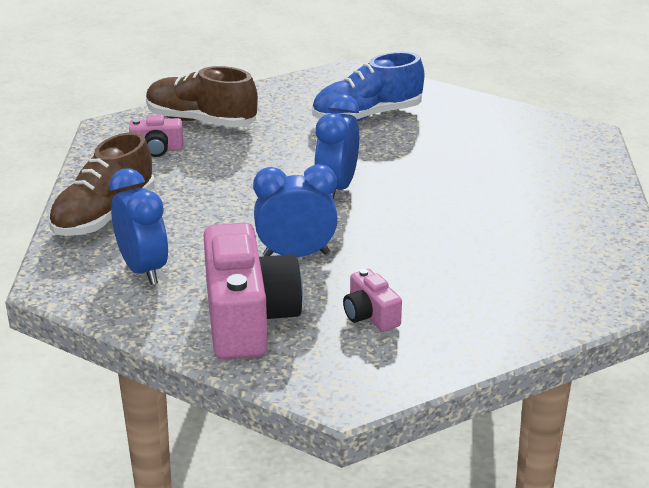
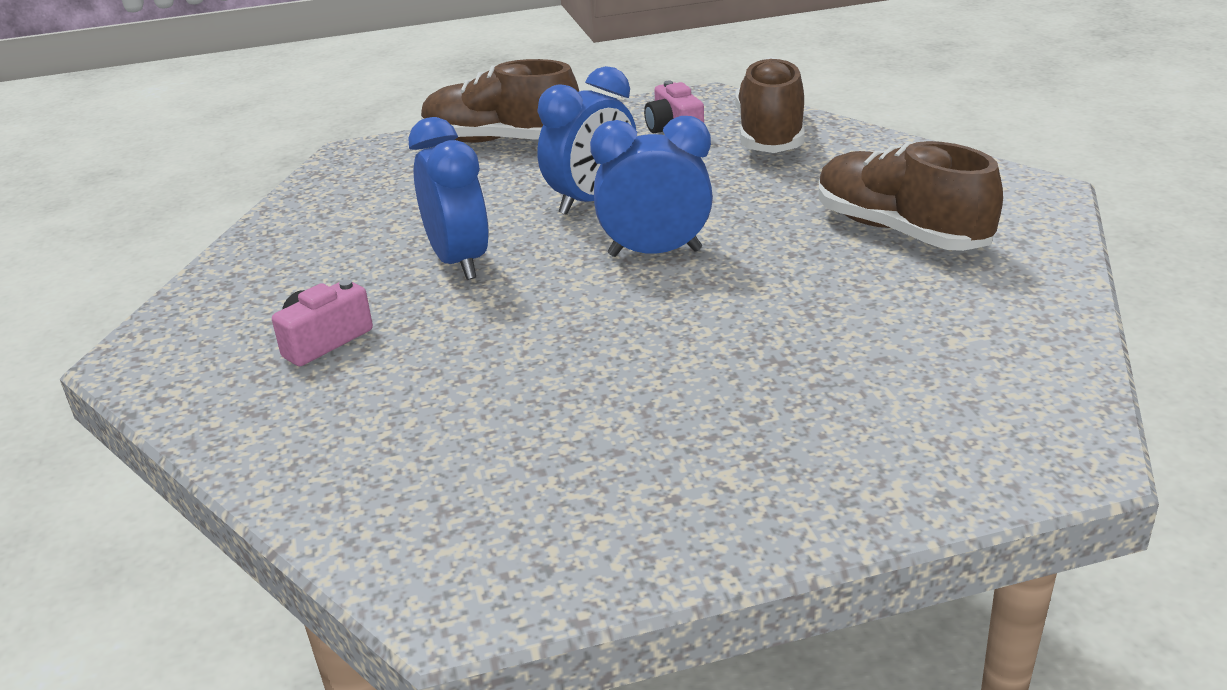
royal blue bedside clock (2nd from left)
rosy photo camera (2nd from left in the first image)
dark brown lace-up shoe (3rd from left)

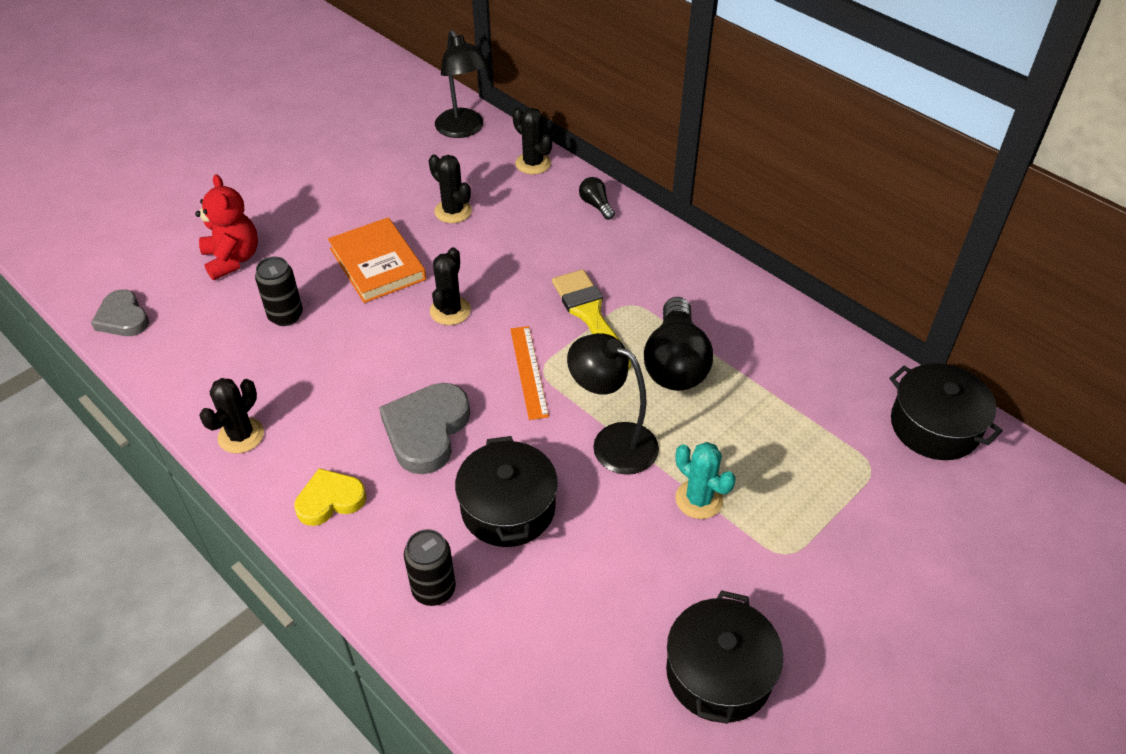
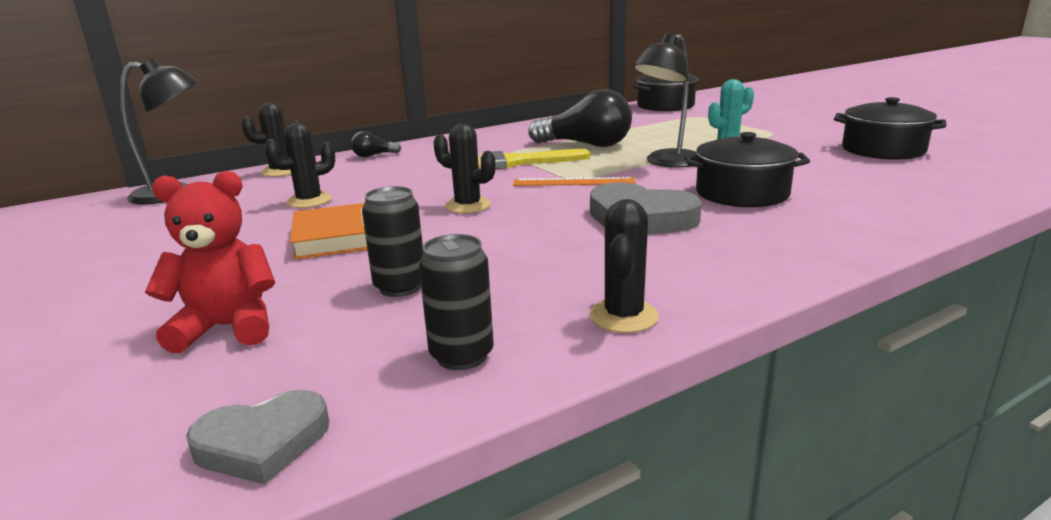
black saguaro cactus (4th from left)
yellow love heart
black soda can (2nd from left)

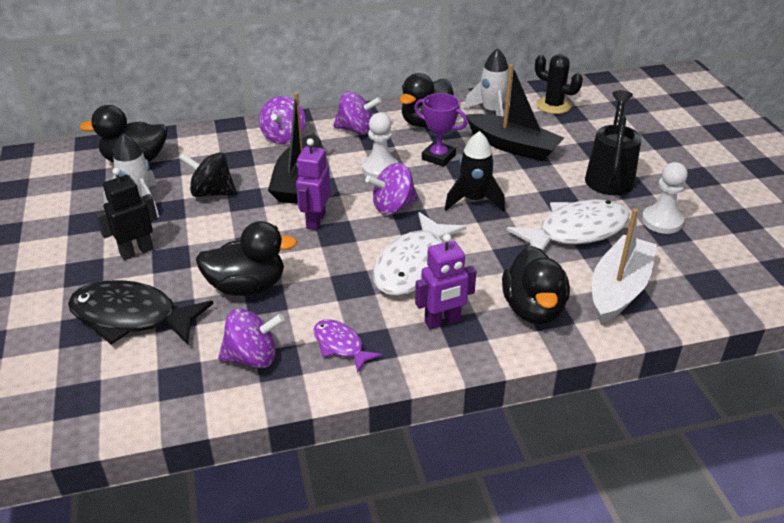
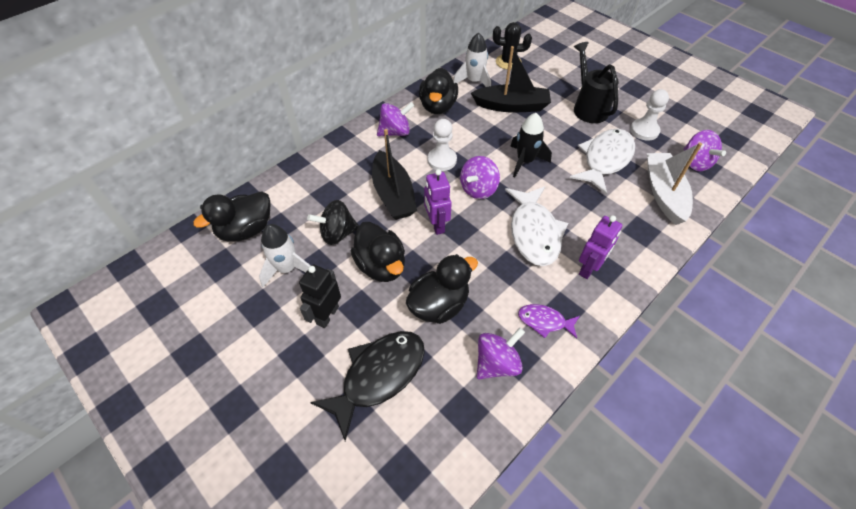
black fish figure
royal purple toy top (4th from left)
royal purple trophy
black toy duck (2nd from left)

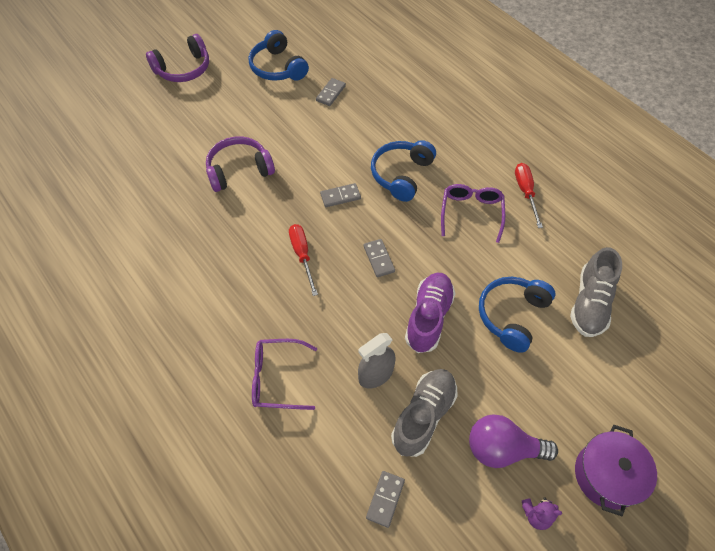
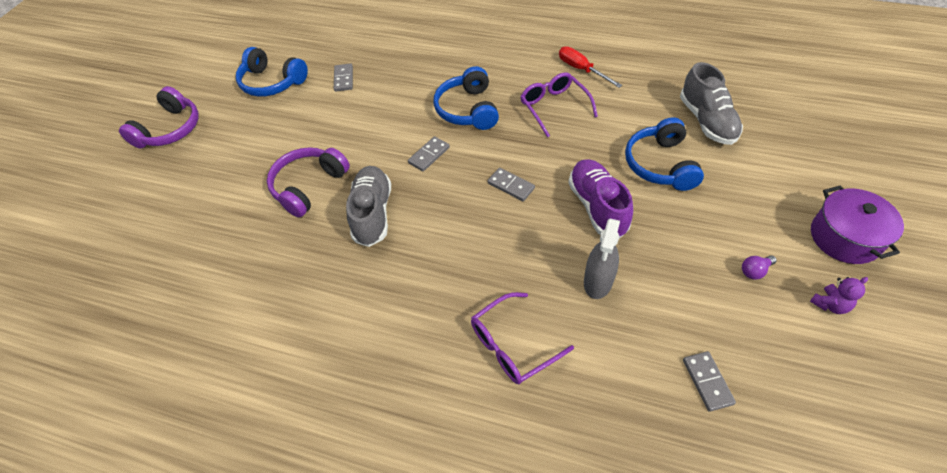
crimson flat screwdriver (1st from left in the first image)
grey lace-up shoe (1st from left)
royal purple light bulb

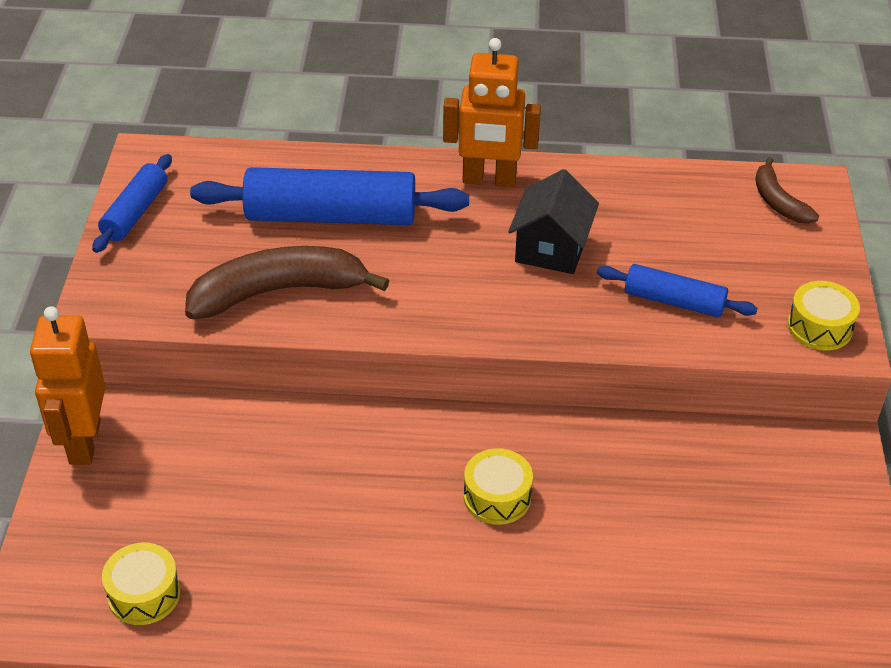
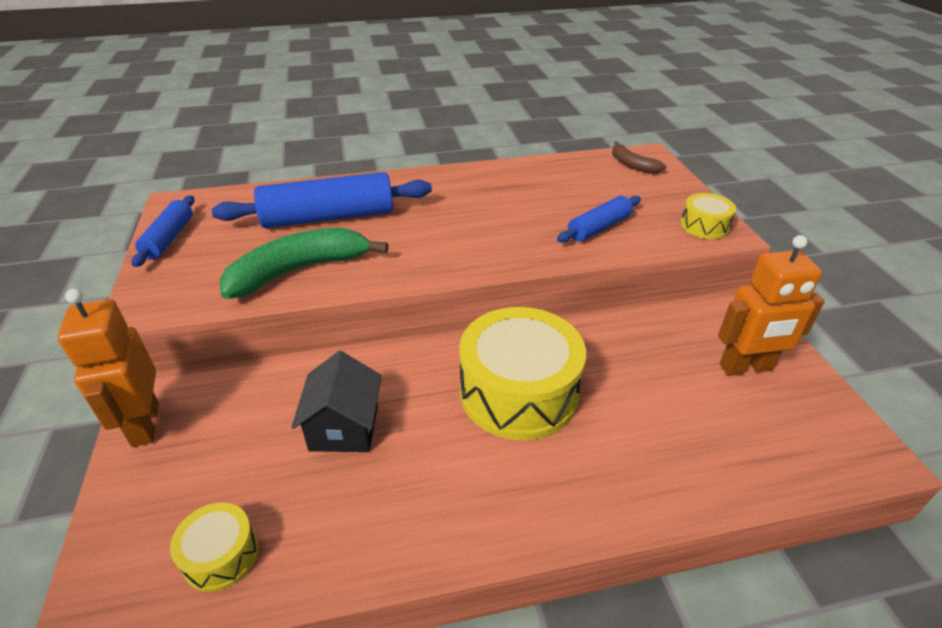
emerald banana
orange-coloured toy robot (2nd from left)
yellow snare drum (2nd from left)
black toy house
royal blue pastry roller (3rd from left)

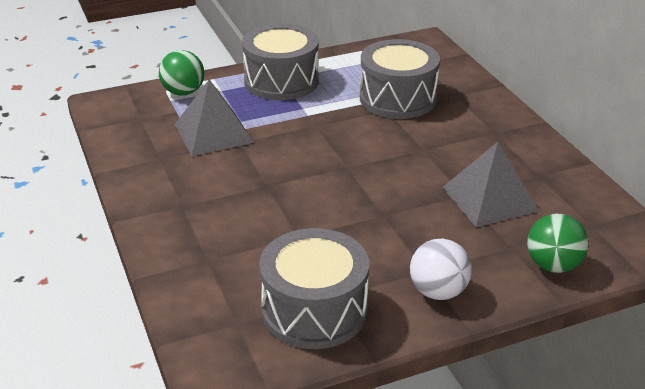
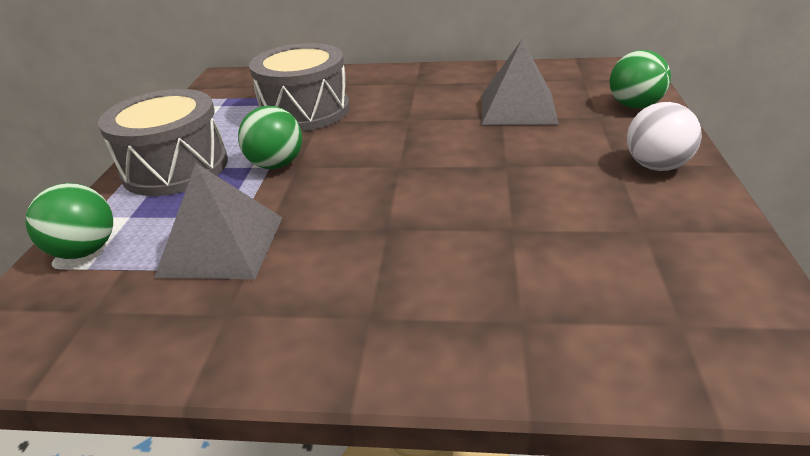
grey snare drum (2nd from left in the first image)
emerald ball (2nd from left)

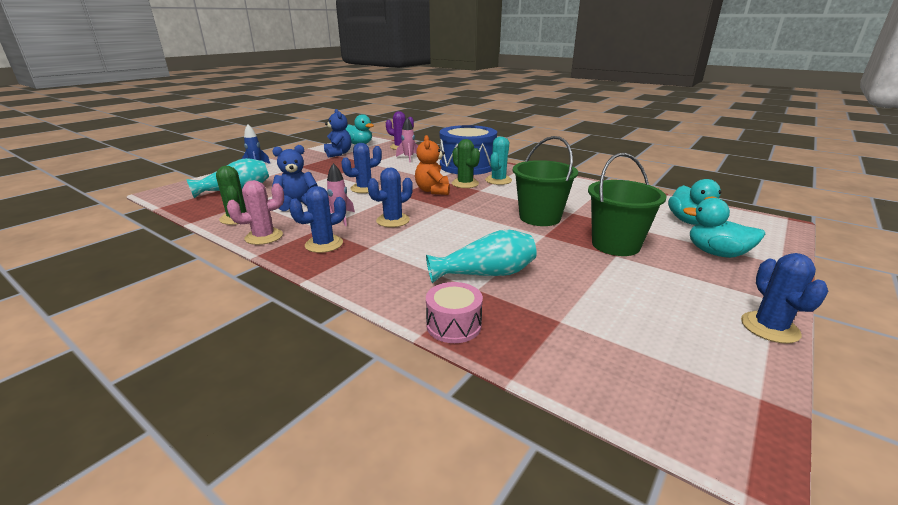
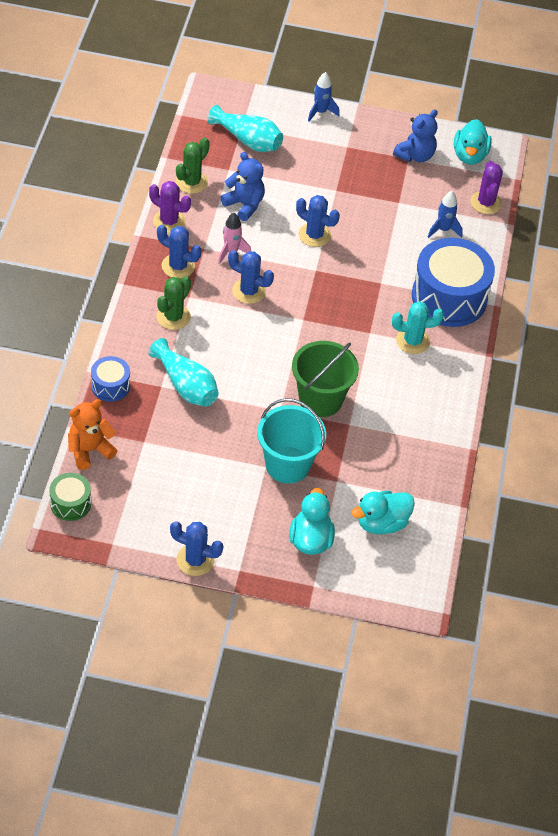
royal purple saguaro cactus (1st from left)
royal blue spaceship (2nd from left)
orange-coloured teddy
royal blue snare drum (1st from left)
emerald saguaro cactus (1st from left)
teal bucket
royal blue saguaro cactus (2nd from left)
emerald snare drum

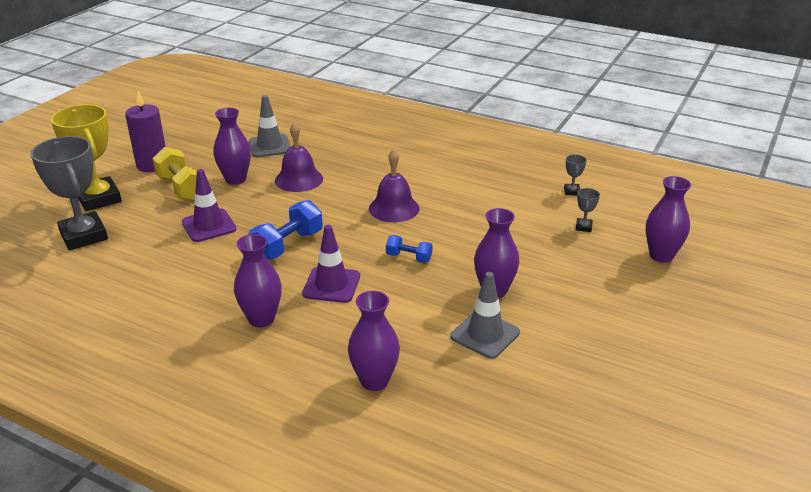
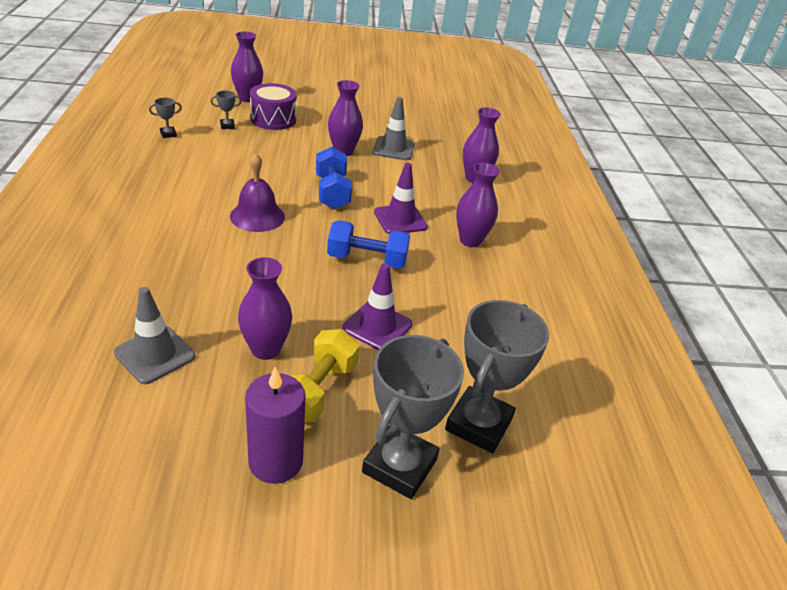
grey trophy (3rd from left)
royal purple hand bell (1st from left in the first image)
royal blue dumbbell (1st from left)
royal purple snare drum

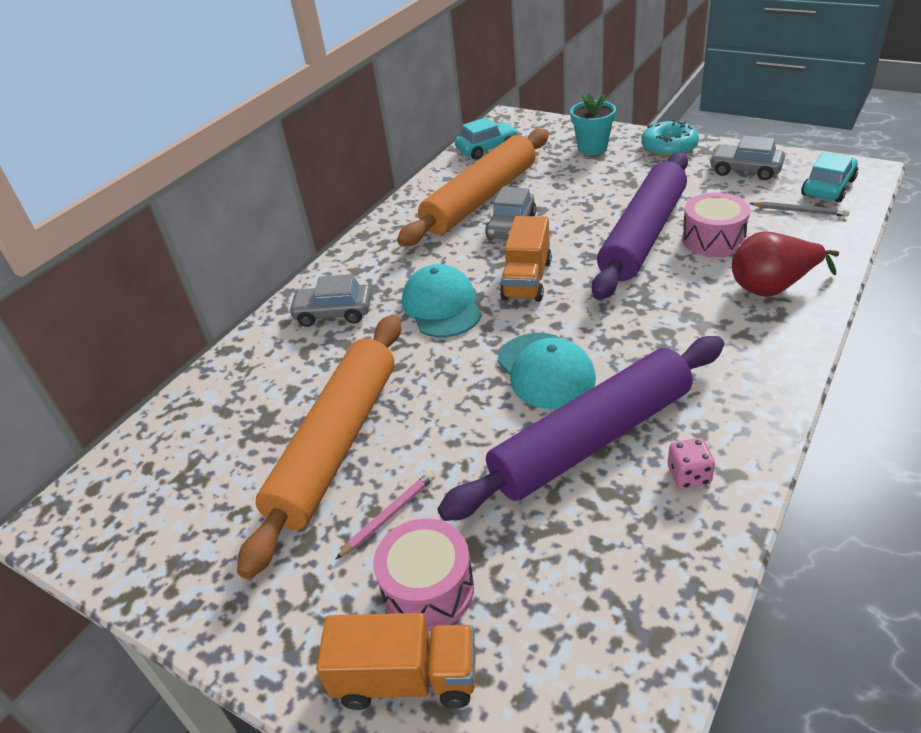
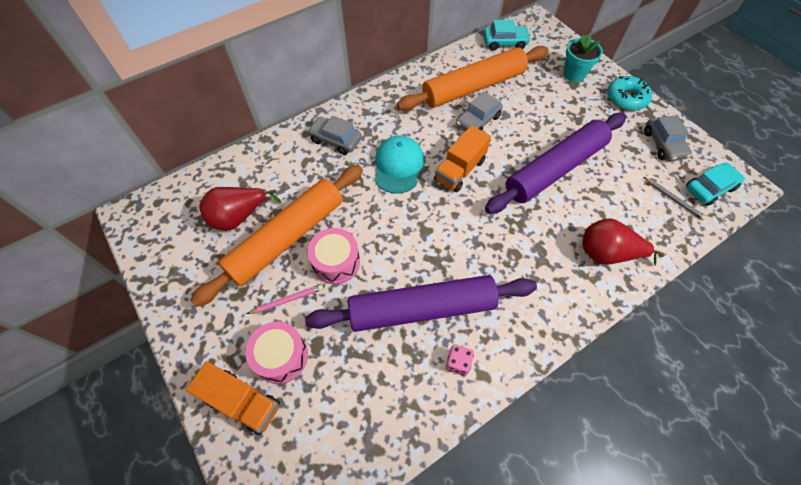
teal baseball cap (2nd from left in the first image)
rosy snare drum (2nd from left)
grey automobile (3rd from left)
crimson pear fruit (1st from left)

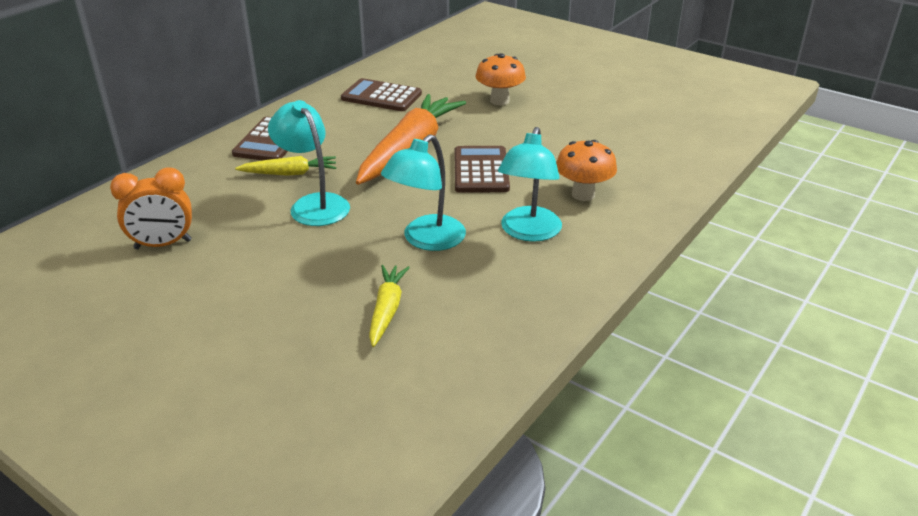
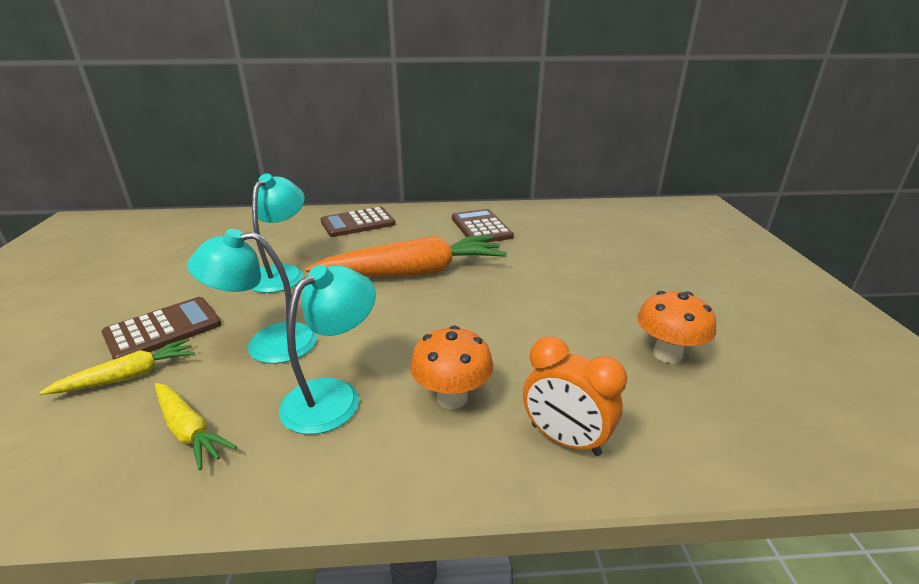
orange-coloured bedside clock
yellow root vegetable (2nd from left)
dark brown adding machine (1st from left)
orange-coloured mushroom (2nd from left)
teal reading lamp (3rd from left)

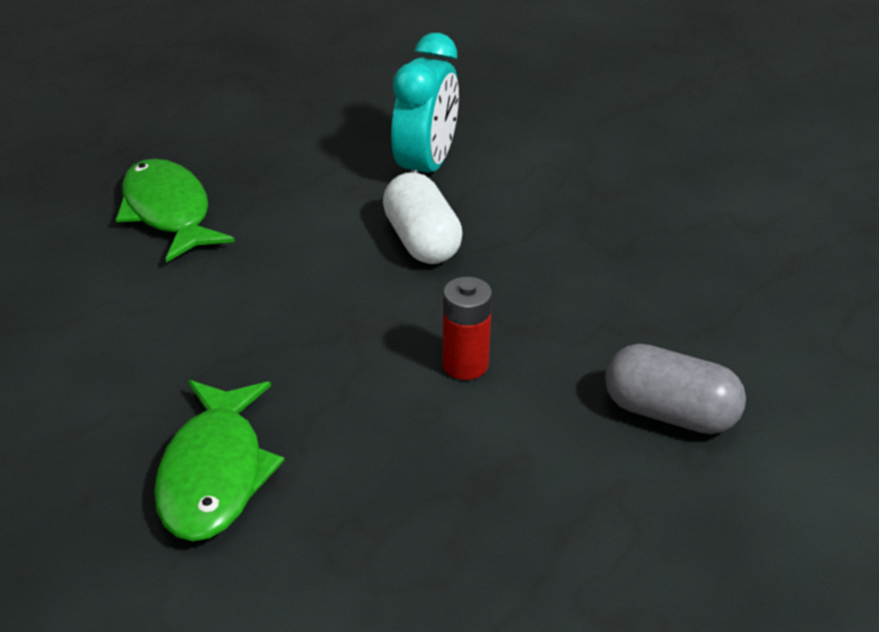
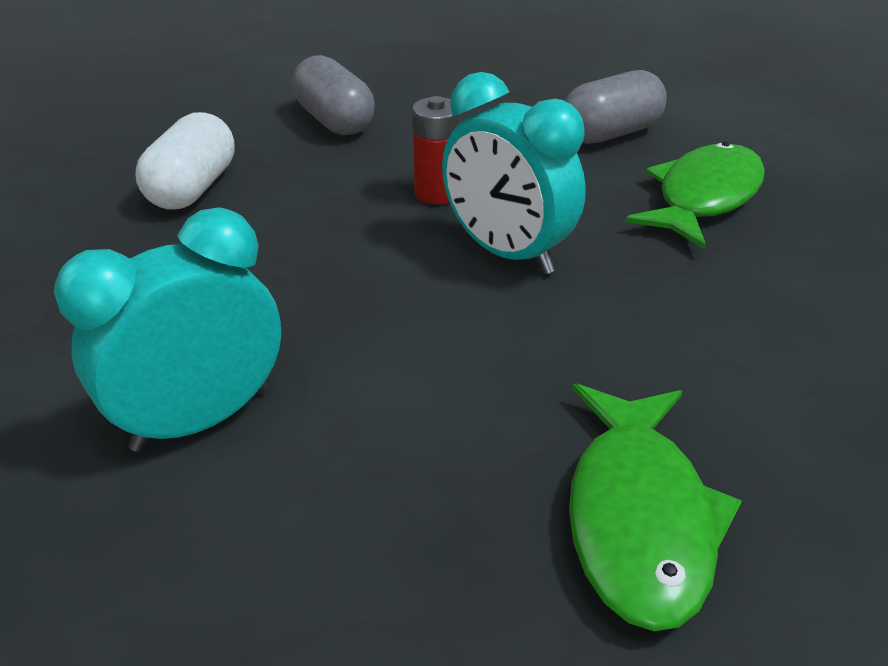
white pill shape
teal bedside clock (2nd from left)
grey pill shape (2nd from left)

